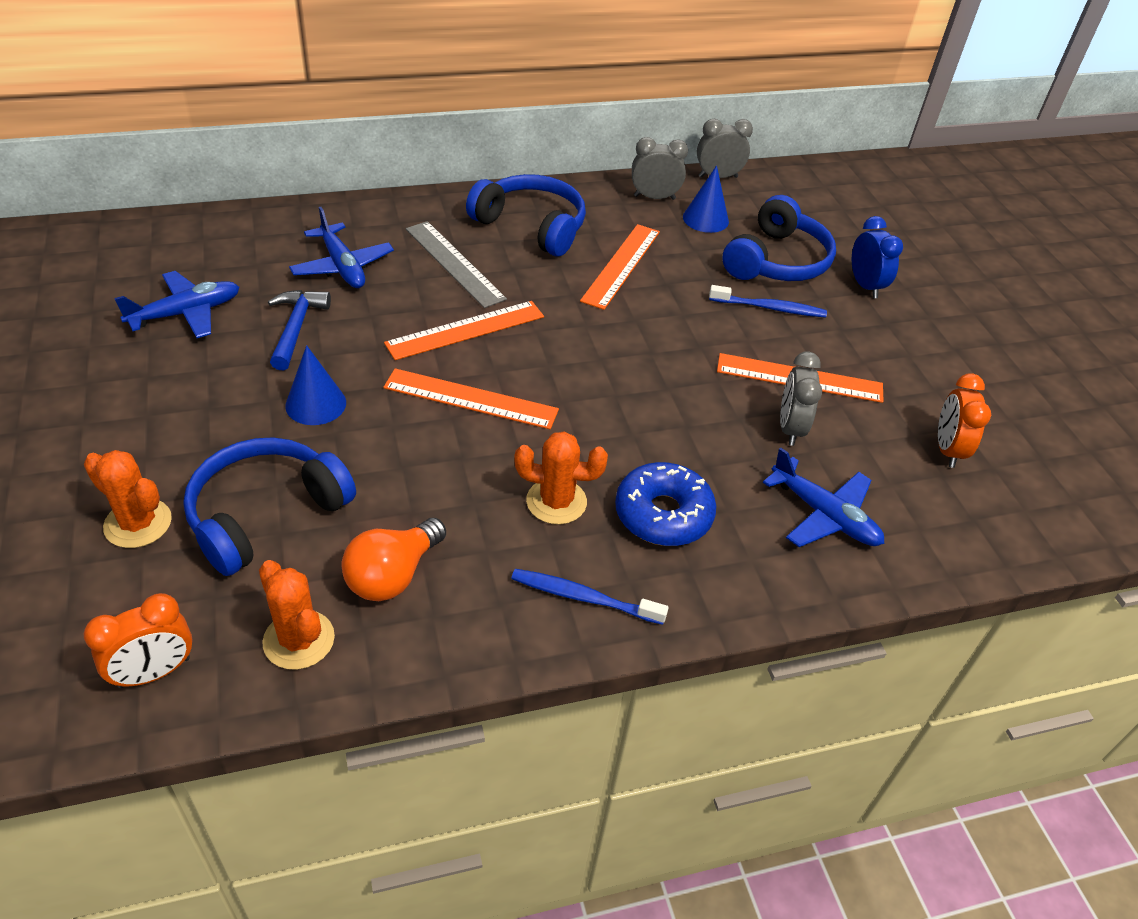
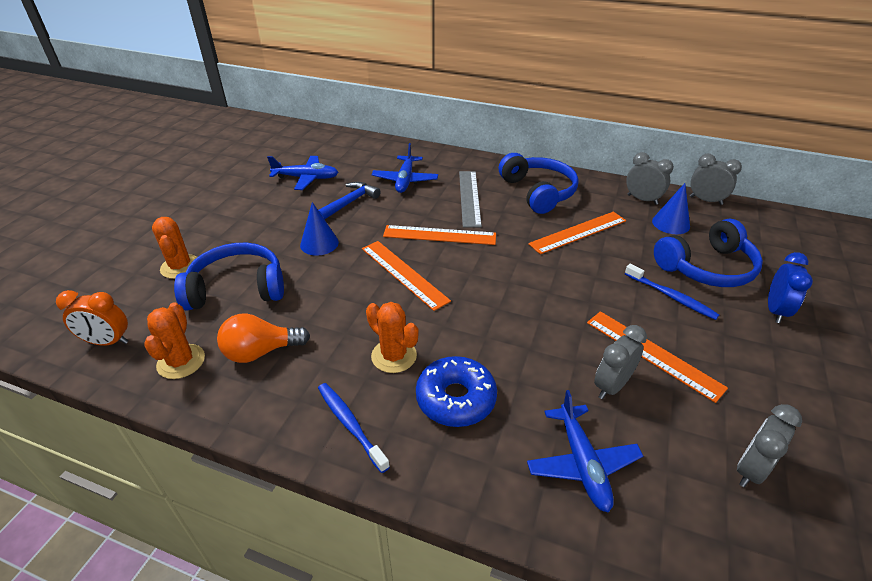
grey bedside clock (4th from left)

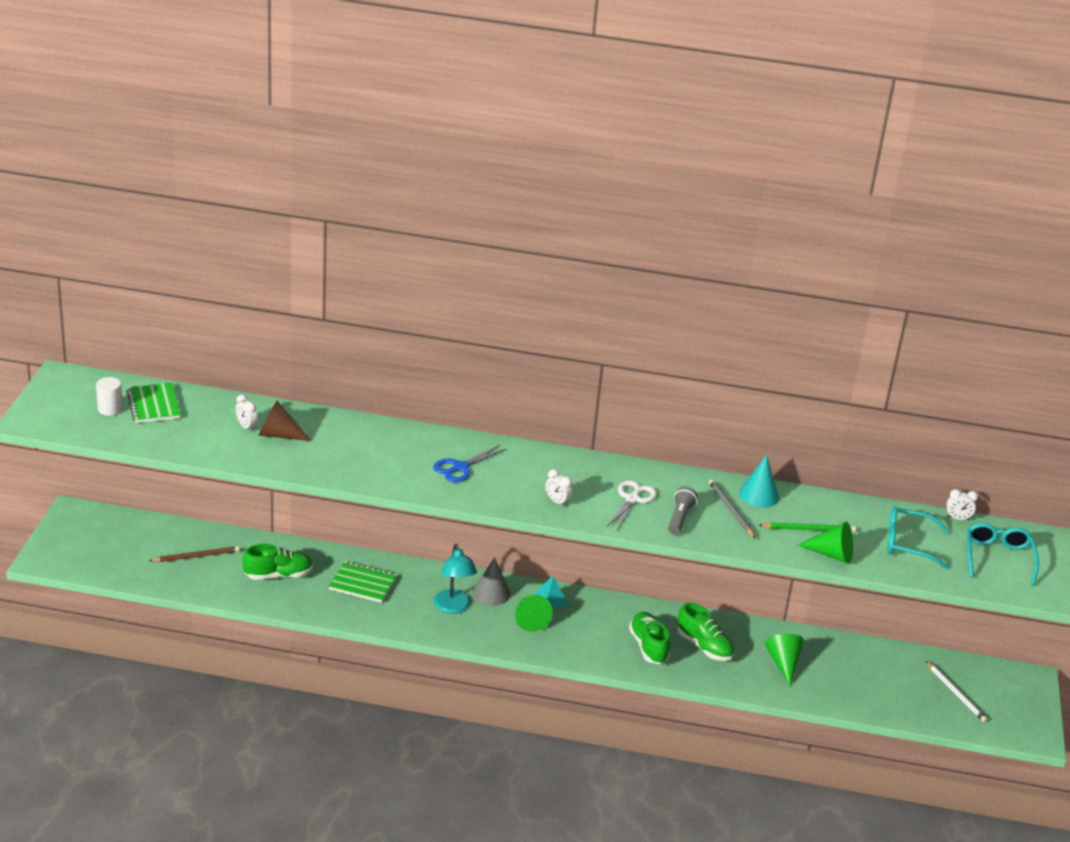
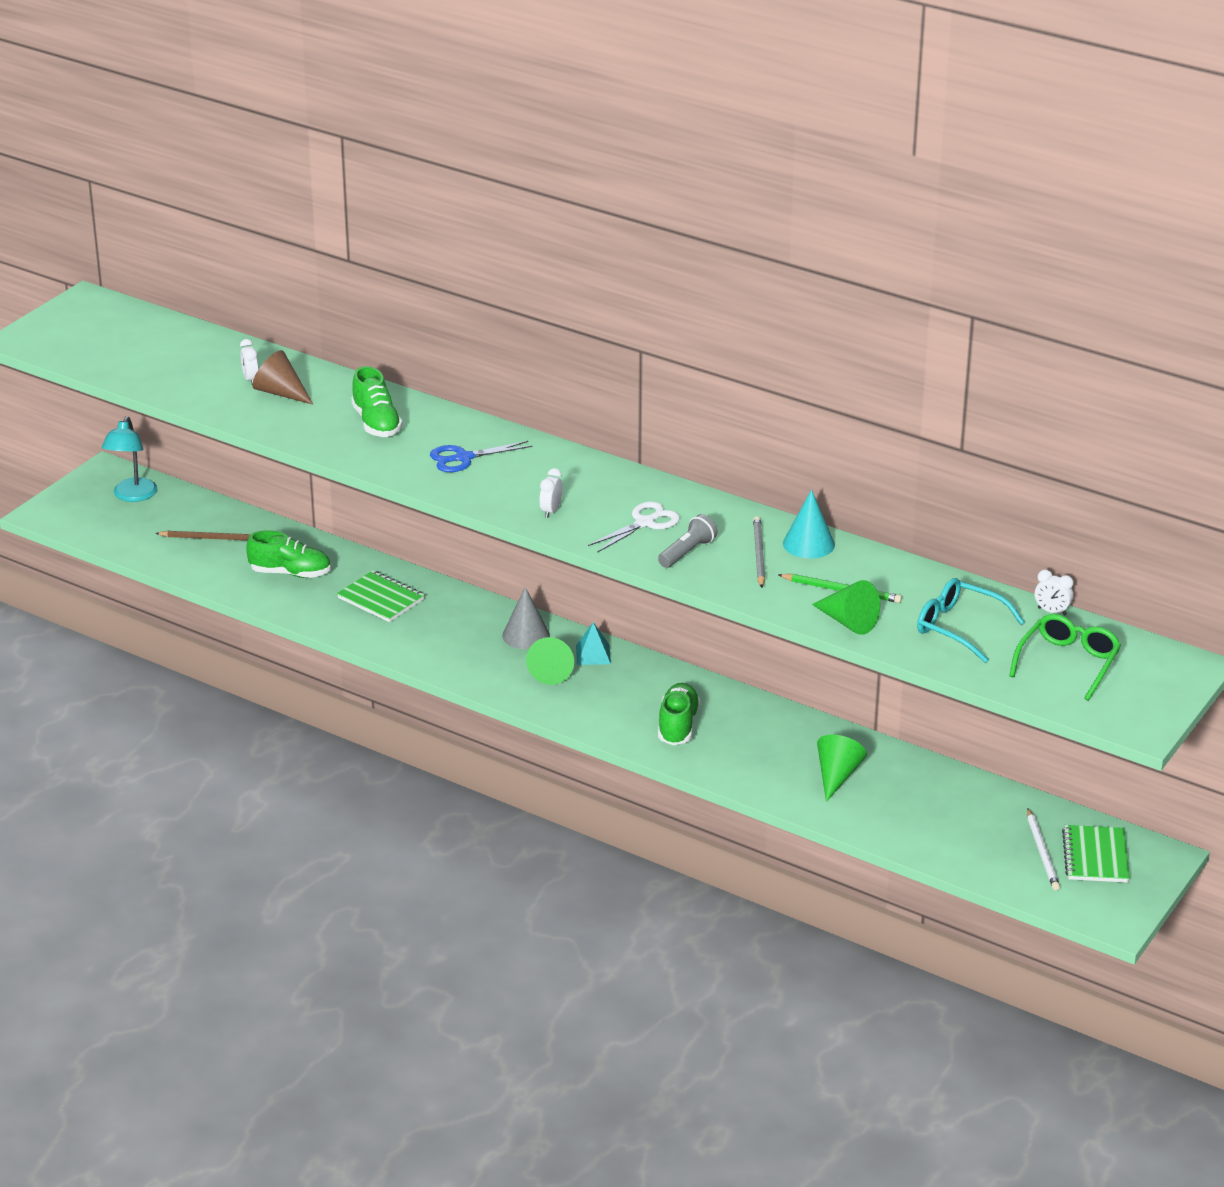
white cylinder shape
emerald notepad (2nd from left)
teal reading lamp
white bedside clock (2nd from left)
emerald lace-up shoe (2nd from left)
emerald eyeglasses

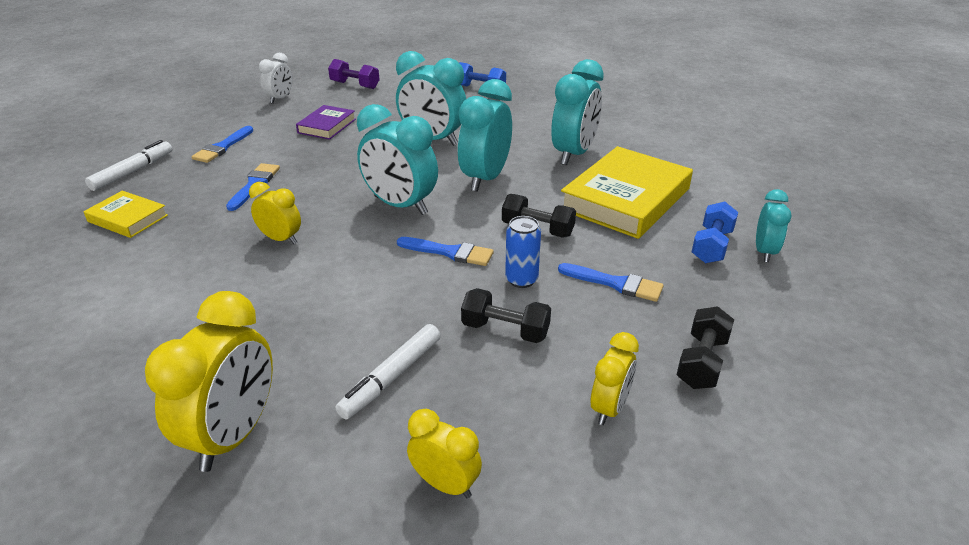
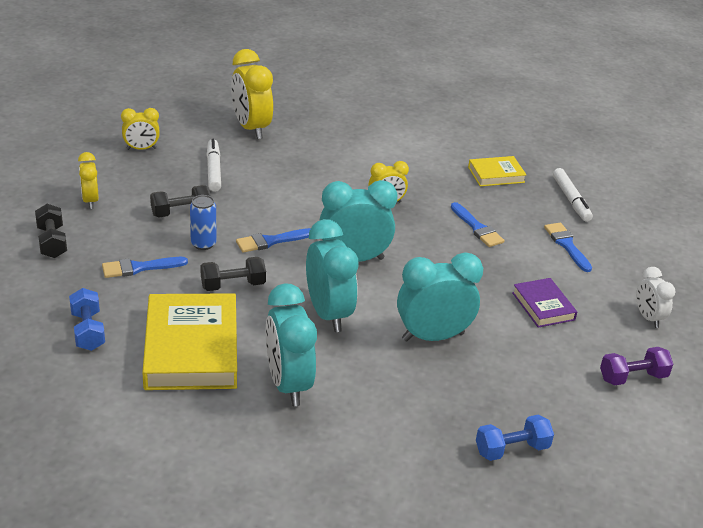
teal bedside clock (5th from left in the first image)

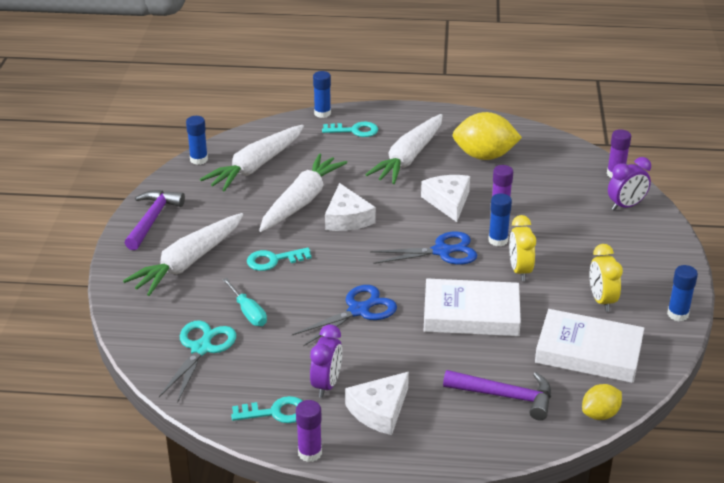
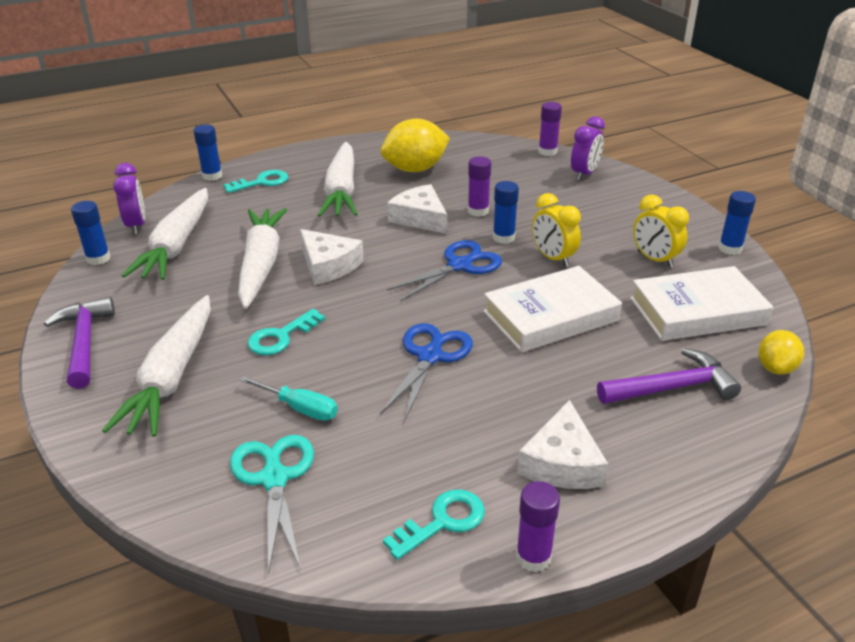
royal purple bedside clock (1st from left)

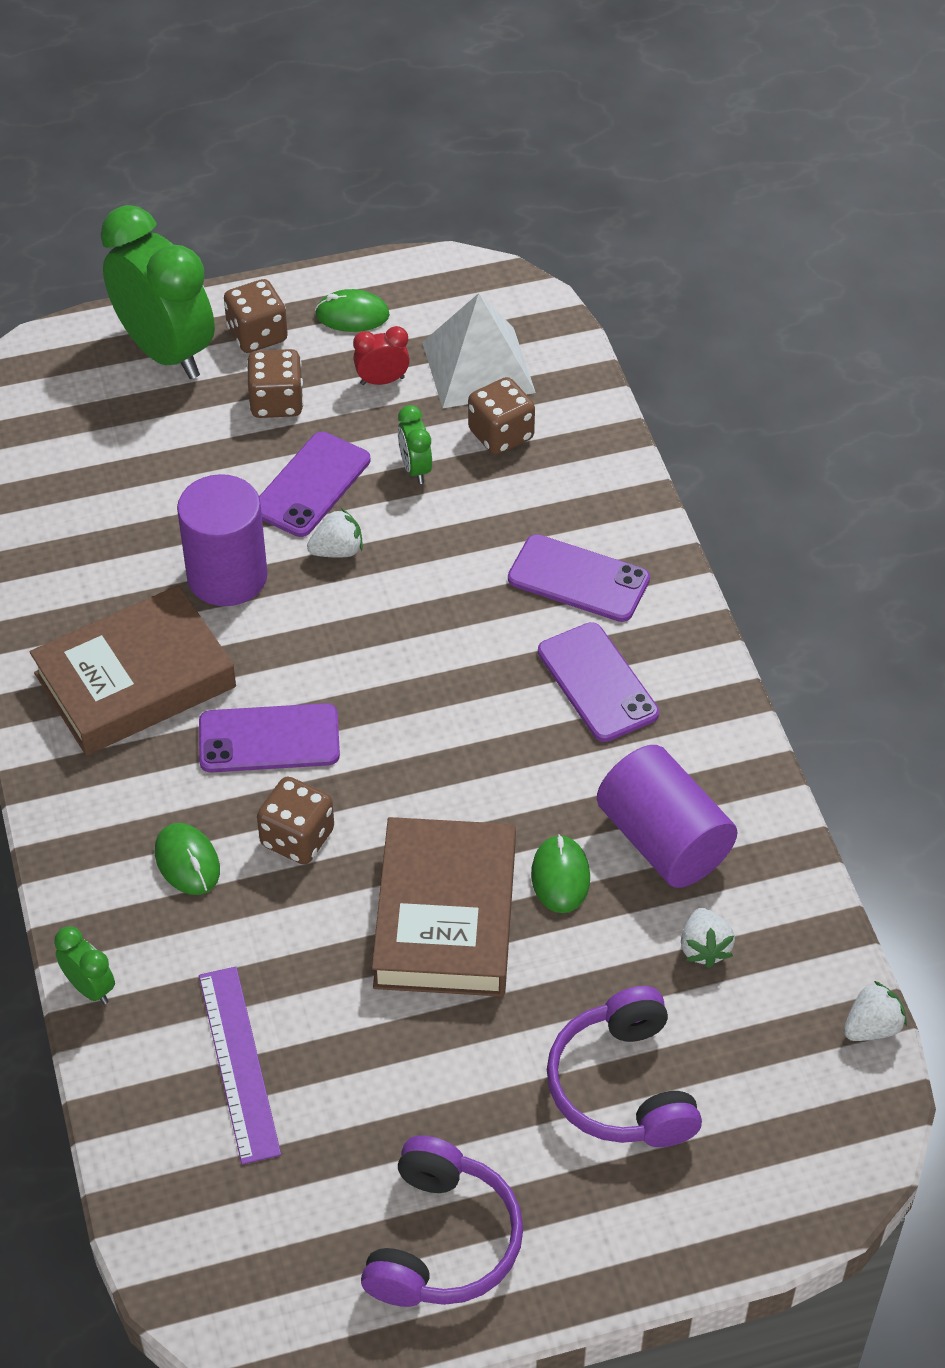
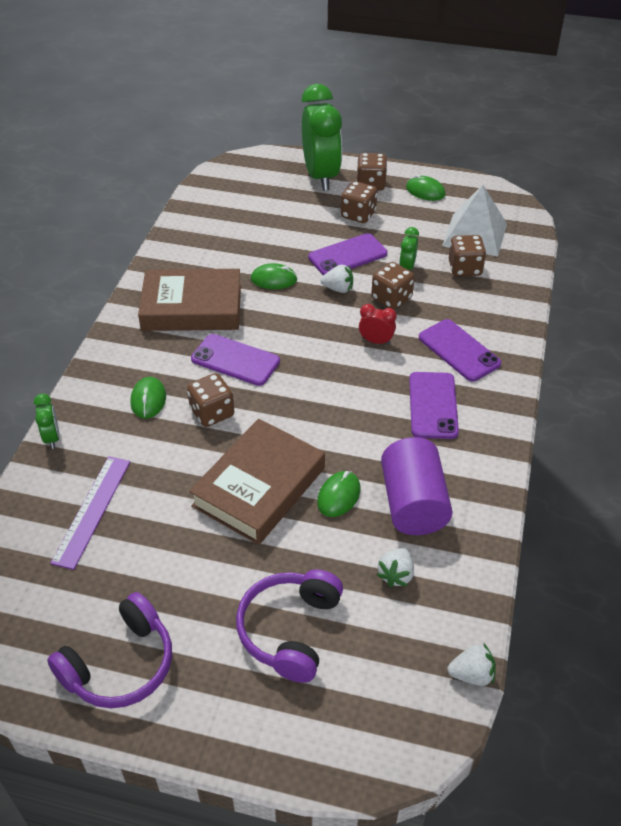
emerald computer mouse (2nd from left)
crimson bedside clock
dark brown die (4th from left)

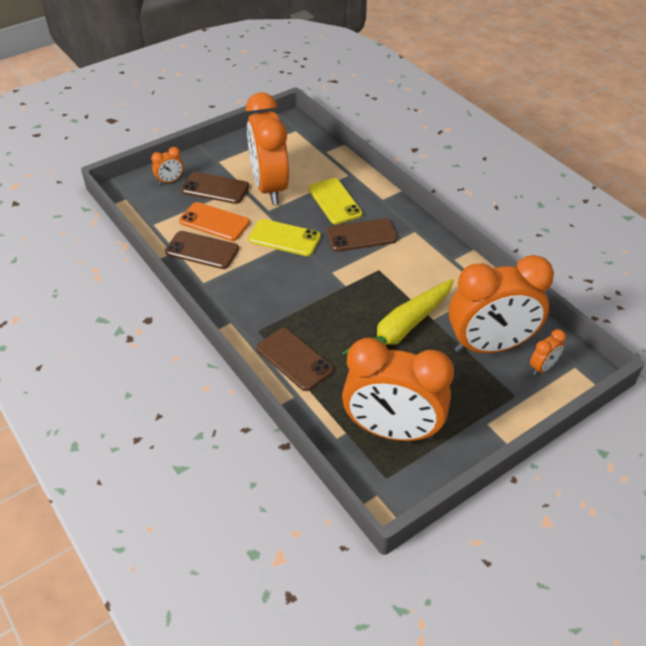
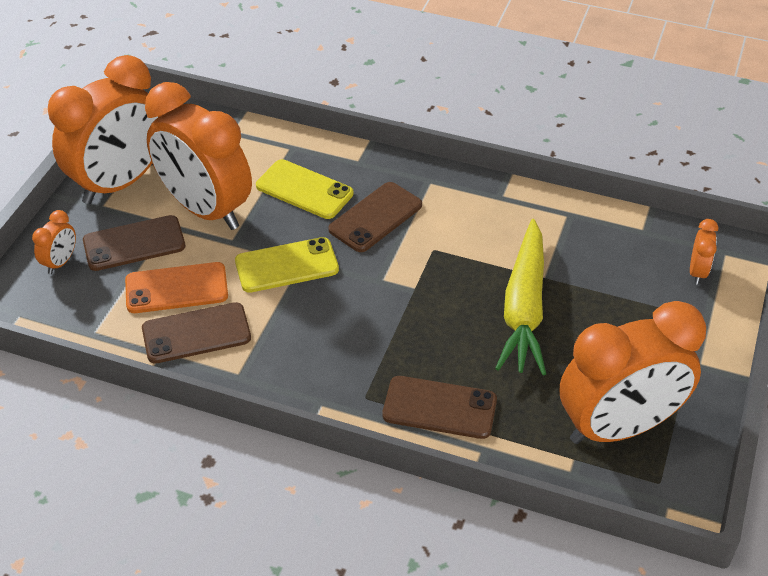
orange-coloured bedside clock (2nd from left)

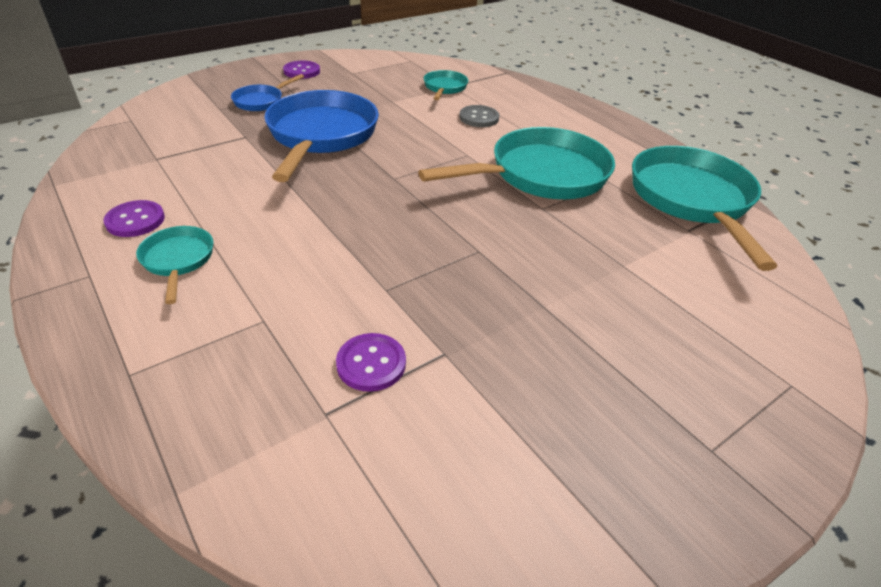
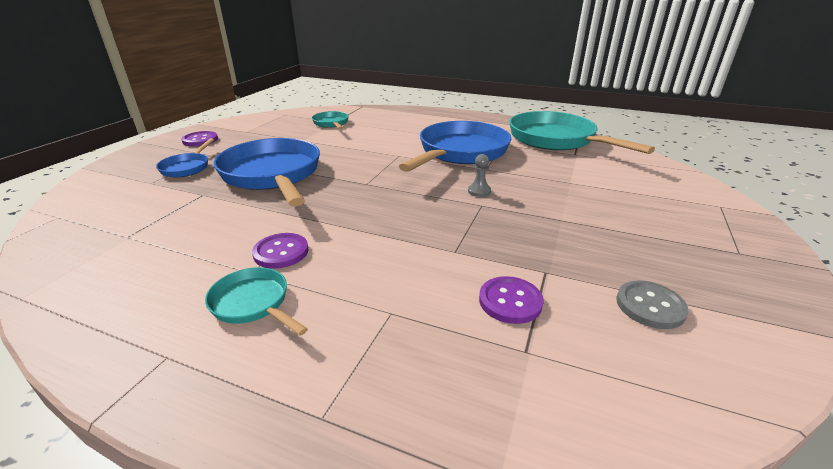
royal purple sewing button (2nd from left)
royal blue frying pan (3rd from left)
grey sewing button
grey pawn

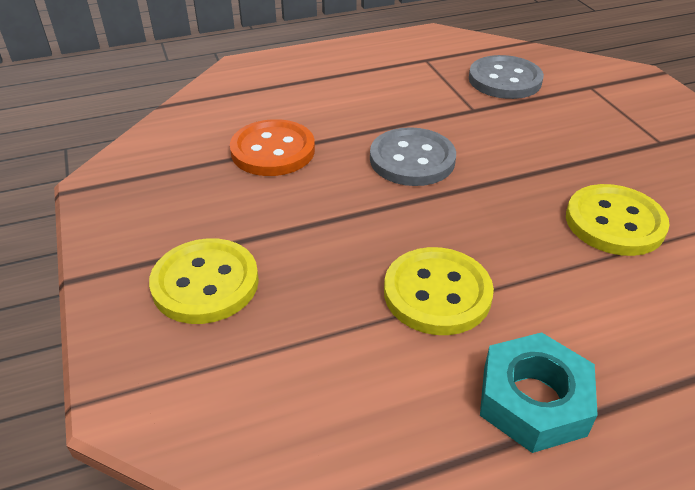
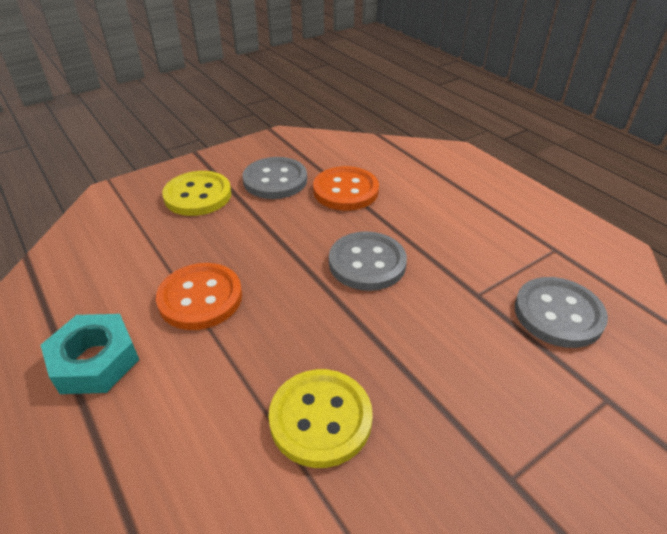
orange-coloured sewing button (1st from left)
grey sewing button (1st from left)

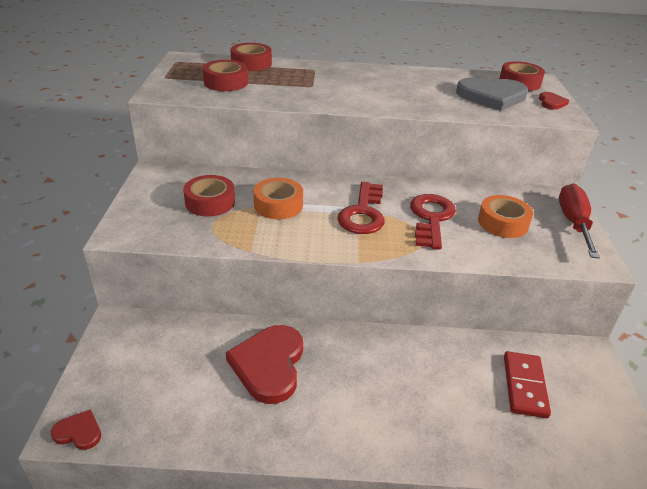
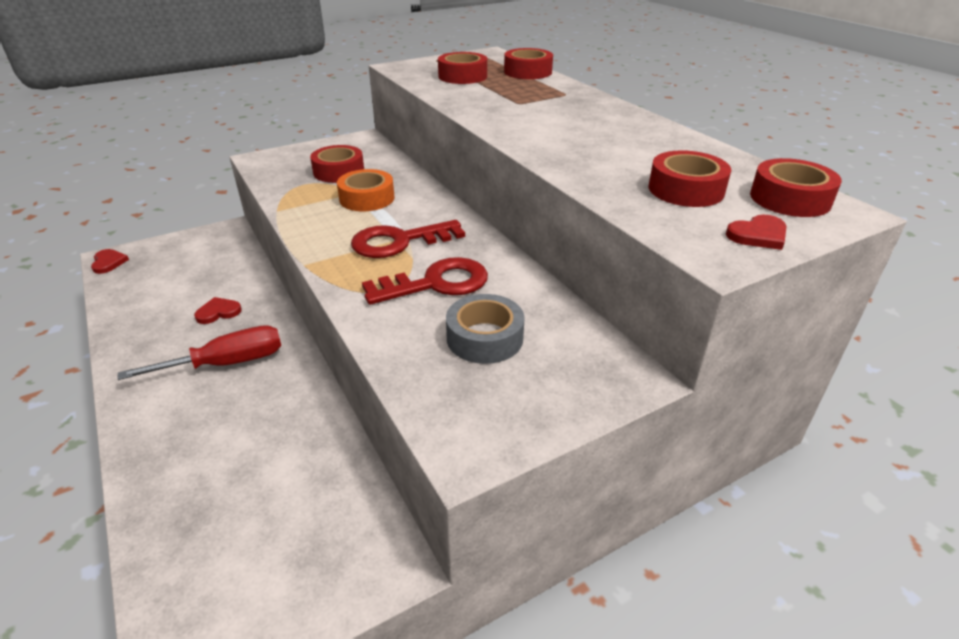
crimson love heart (2nd from left)
crimson sticky tape (4th from left)
grey sticky tape
crimson domino tile
crimson flat screwdriver

